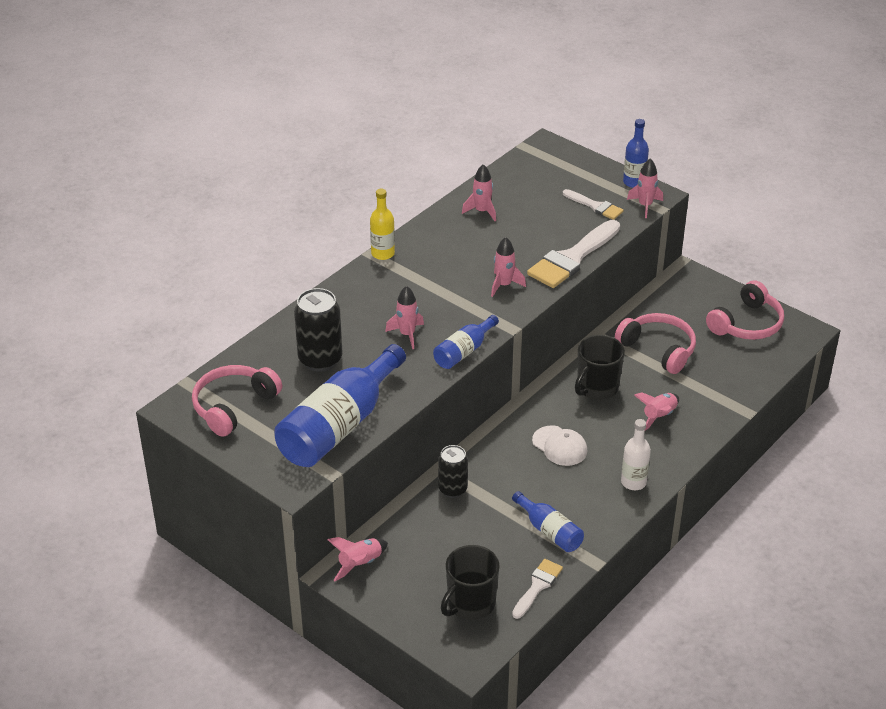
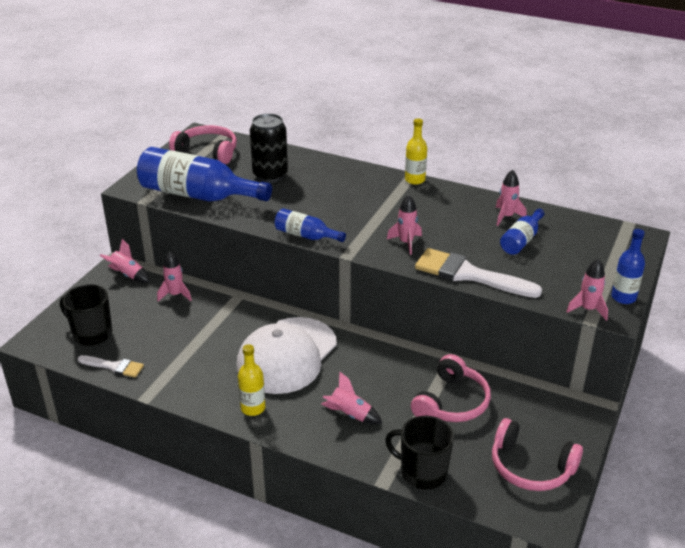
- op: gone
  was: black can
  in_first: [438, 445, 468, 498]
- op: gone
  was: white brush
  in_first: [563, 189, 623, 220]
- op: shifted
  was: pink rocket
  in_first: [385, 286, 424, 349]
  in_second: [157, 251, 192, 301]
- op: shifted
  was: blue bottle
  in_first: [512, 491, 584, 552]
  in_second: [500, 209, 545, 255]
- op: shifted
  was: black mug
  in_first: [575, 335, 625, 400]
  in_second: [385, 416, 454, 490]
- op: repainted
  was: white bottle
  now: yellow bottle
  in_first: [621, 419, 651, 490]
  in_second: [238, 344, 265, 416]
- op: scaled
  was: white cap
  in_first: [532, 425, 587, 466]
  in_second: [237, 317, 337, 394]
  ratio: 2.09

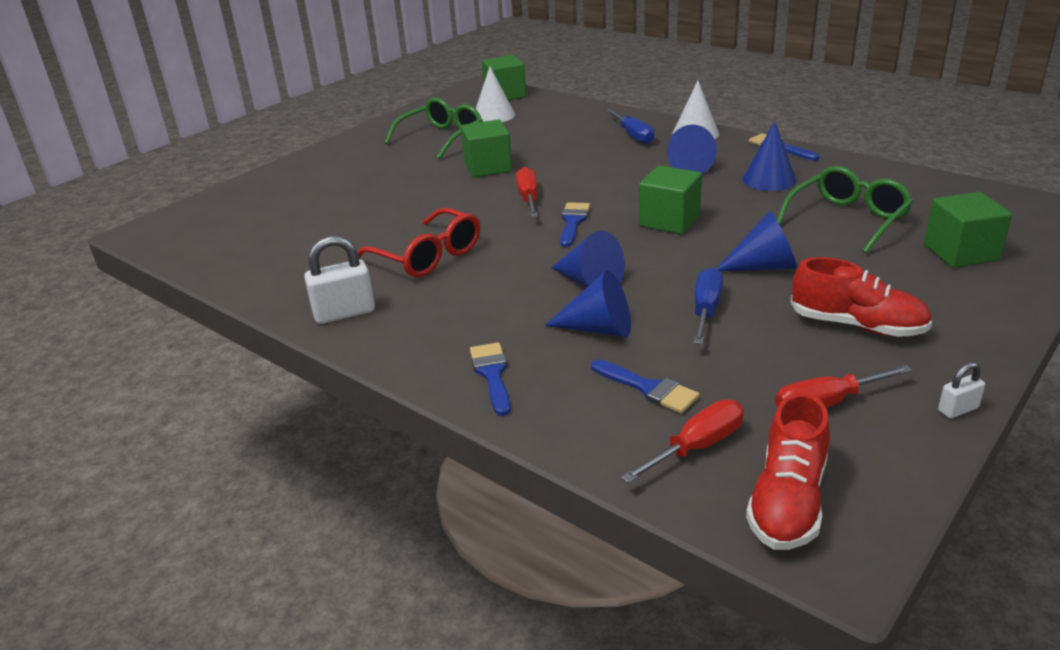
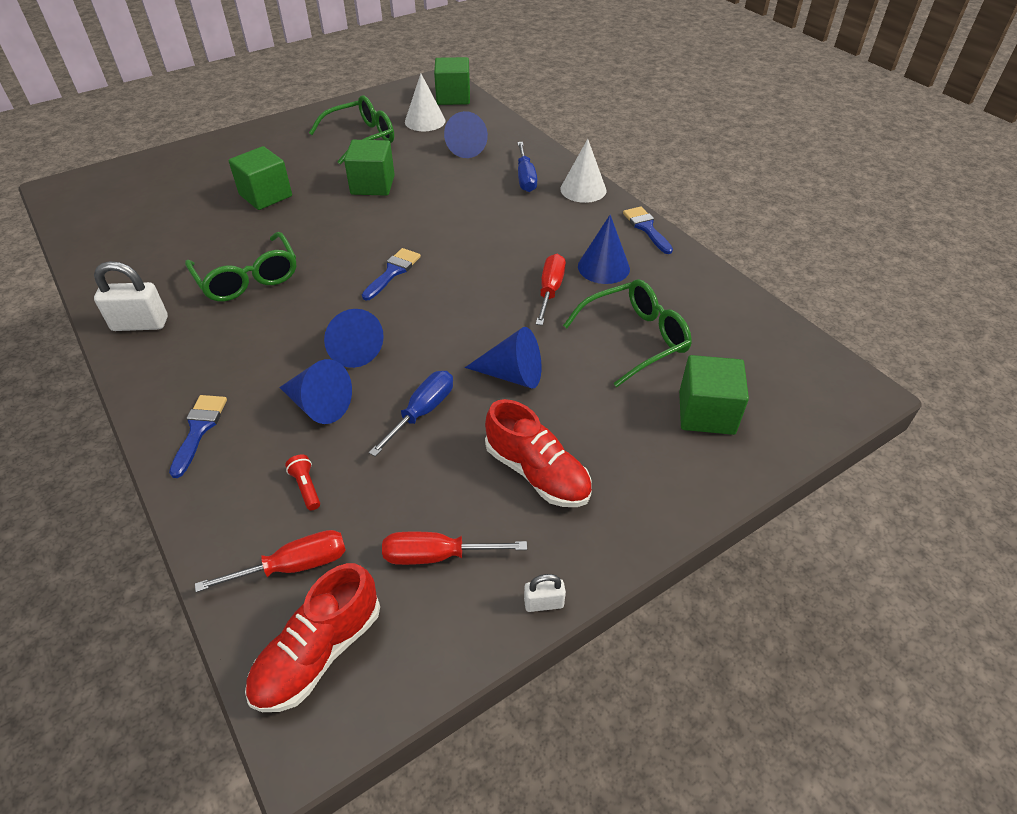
- op: shifted
  was: red screwdriver
  in_first: [516, 167, 538, 217]
  in_second: [536, 254, 566, 325]
- op: shifted
  was: green cube
  in_first: [639, 166, 702, 234]
  in_second: [229, 146, 292, 210]
- op: shifted
  was: blue cone
  in_first: [667, 124, 717, 174]
  in_second: [444, 111, 488, 158]
- op: swapped
  was: blue brush
  now: red flashlight
  in_first: [591, 359, 699, 413]
  in_second: [285, 455, 320, 510]
- op: repainted
  was: red glasses
  now: green glasses
  in_first: [357, 208, 480, 277]
  in_second: [185, 232, 296, 301]

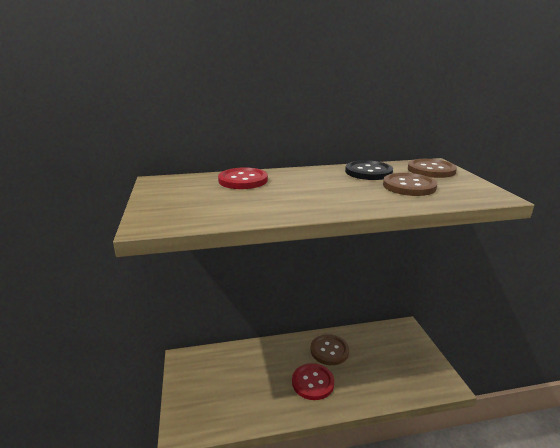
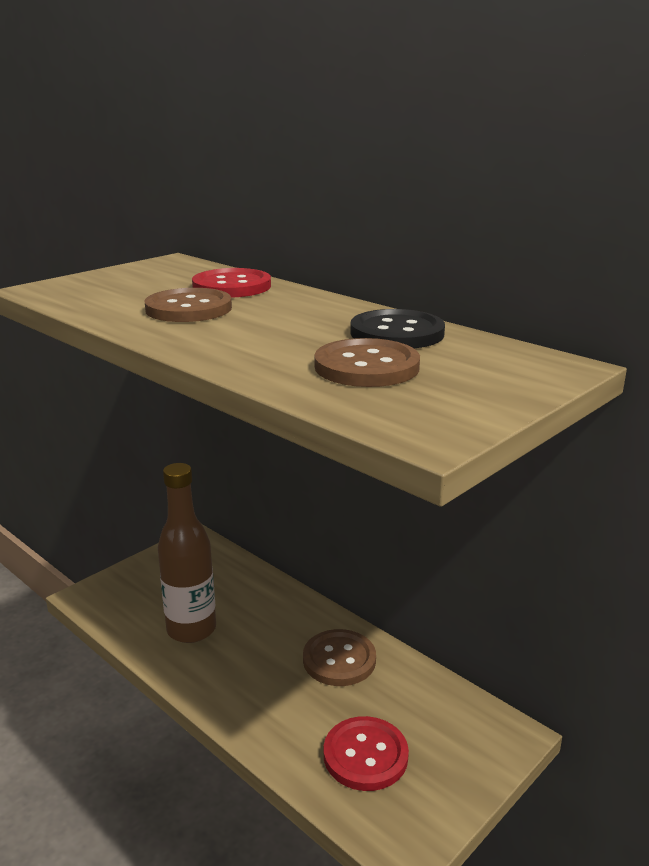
- op: new
  now: brown bottle
  in_second: [158, 463, 216, 643]
- op: shifted
  was: red button
  in_first: [292, 363, 334, 400]
  in_second: [324, 716, 409, 791]
- op: shifted
  was: brown button
  in_first: [408, 159, 457, 178]
  in_second: [144, 288, 232, 322]

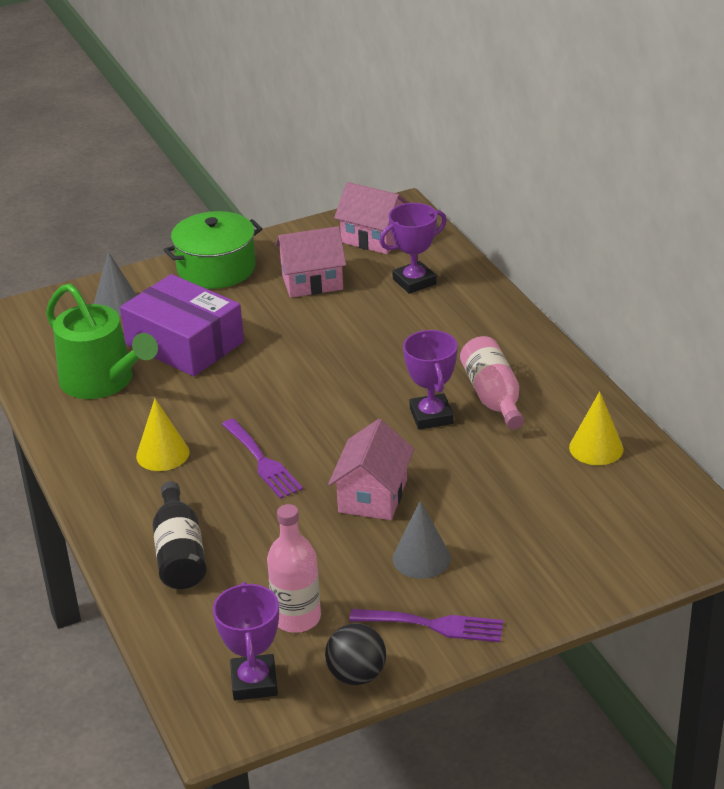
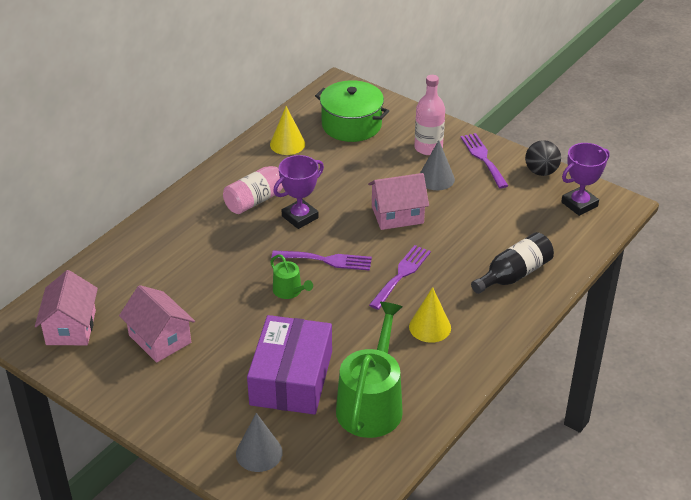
- op: gone
  was: purple trophy
  in_first: [380, 203, 447, 294]
- op: new
  now: green watering can
  in_second: [270, 254, 313, 299]
- op: new
  now: purple fork
  in_second: [272, 251, 372, 271]
- op: shifted
  was: green pot
  in_first: [164, 211, 263, 289]
  in_second: [315, 80, 389, 142]
- op: shifted
  was: pink bottle
  in_first: [267, 504, 321, 633]
  in_second: [414, 75, 445, 155]

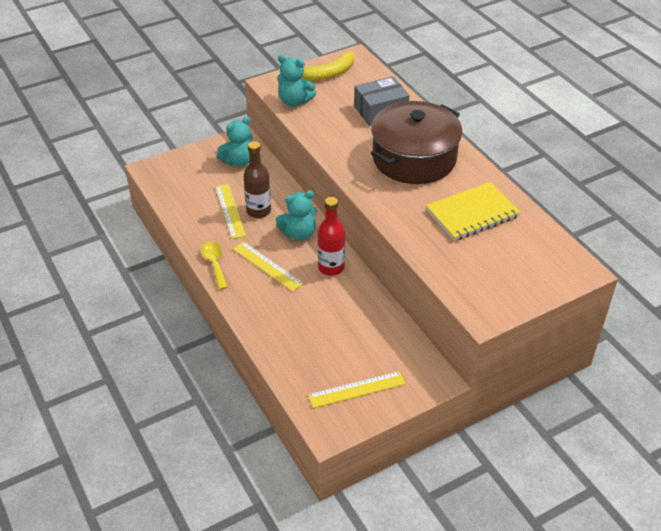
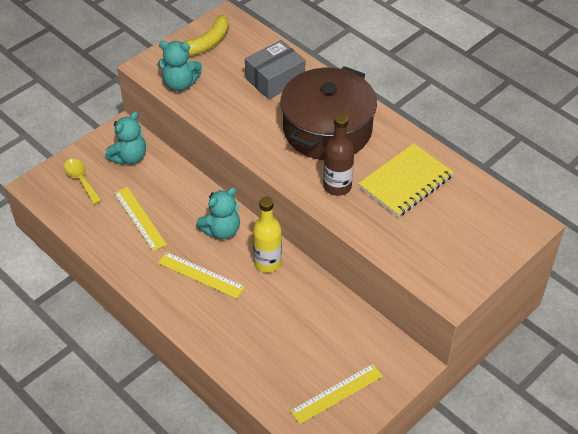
- op: shifted
  was: yellow spoon
  in_first: [201, 242, 228, 290]
  in_second: [64, 159, 102, 205]
- op: shifted
  was: brown bottle
  in_first: [243, 141, 271, 218]
  in_second: [323, 113, 354, 196]
- op: repainted
  was: red bottle
  now: yellow bottle
  in_first: [318, 197, 345, 276]
  in_second: [253, 197, 282, 273]

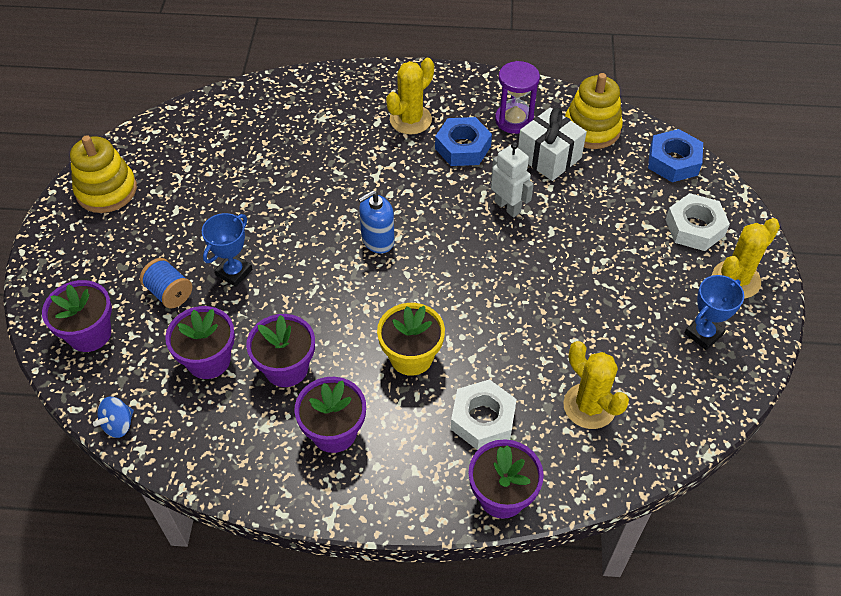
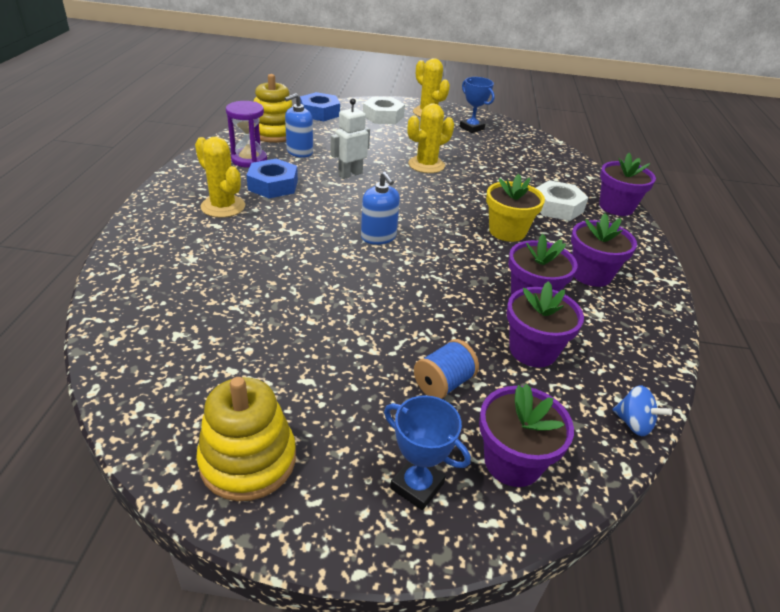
- op: shifted
  was: blue trophy
  in_first: [202, 213, 253, 287]
  in_second: [384, 395, 471, 510]
- op: shifted
  was: yellow cactus
  in_first: [563, 341, 629, 429]
  in_second: [408, 103, 454, 173]
- op: swapped
  was: white gift
  now: blue soap dispenser
  in_first: [518, 107, 587, 181]
  in_second: [285, 93, 313, 158]

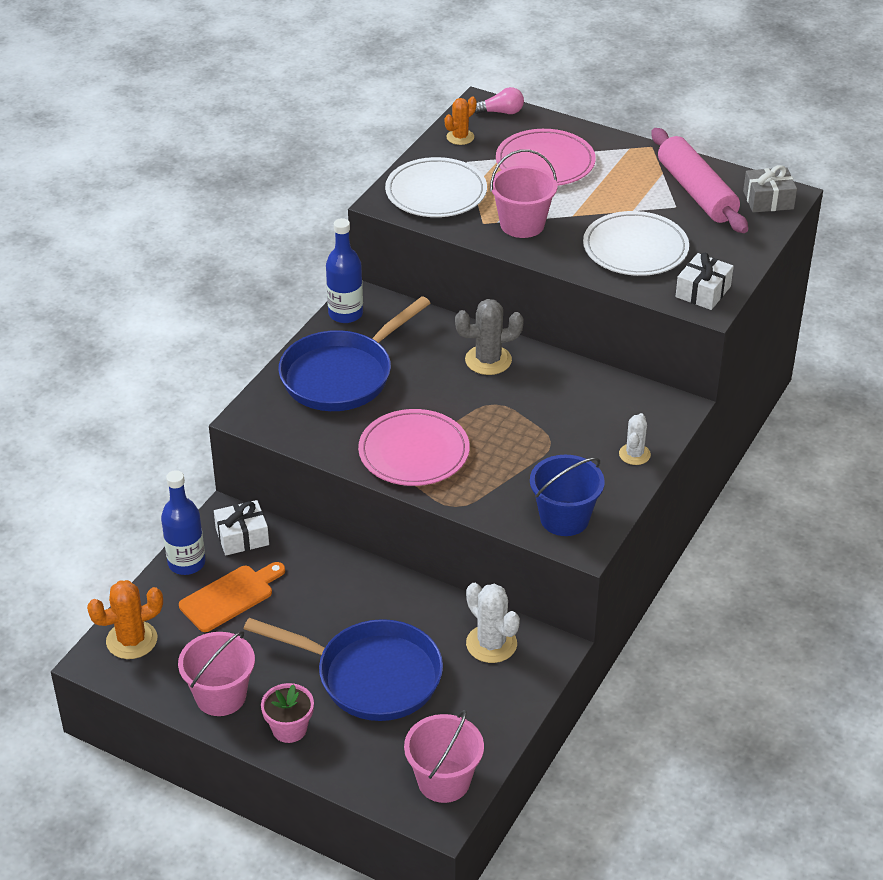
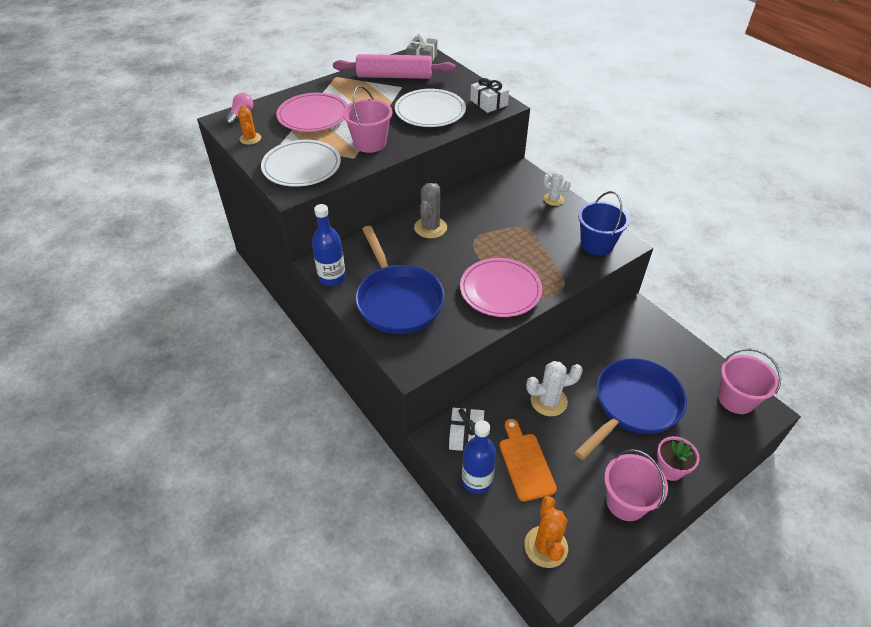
- op: shifted
  was: white cactus
  in_first: [466, 583, 520, 663]
  in_second: [526, 361, 583, 416]

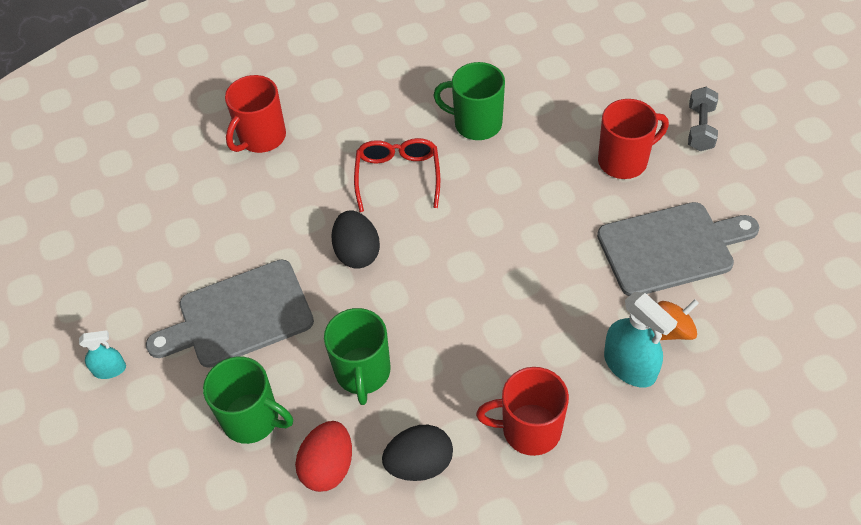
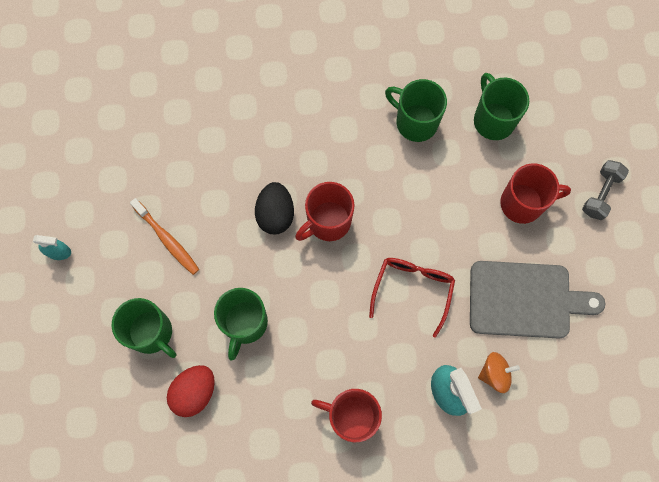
- op: gone
  was: black egg
  in_first: [382, 425, 453, 481]
- op: new
  now: green mug
  in_second: [474, 73, 529, 140]
- op: shifted
  was: red mug
  in_first: [225, 75, 286, 153]
  in_second: [295, 182, 354, 241]
- op: shifted
  was: red glasses
  in_first: [354, 138, 440, 212]
  in_second: [369, 258, 455, 338]
- op: swapped
  was: grey cutting board
  now: orange toothbrush
  in_first: [146, 260, 314, 368]
  in_second: [130, 198, 199, 275]

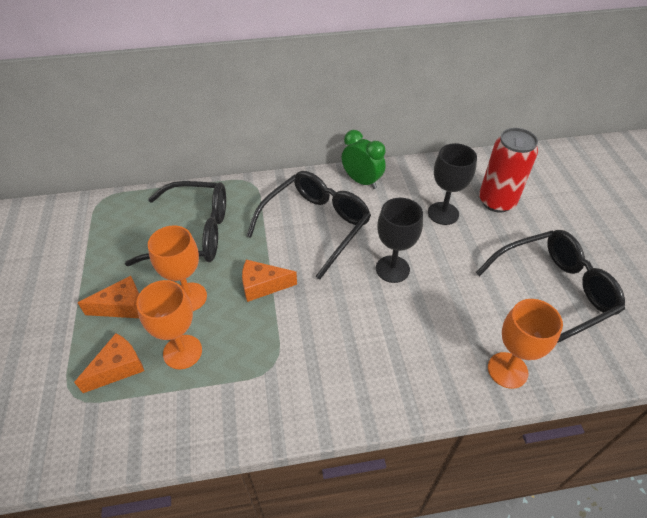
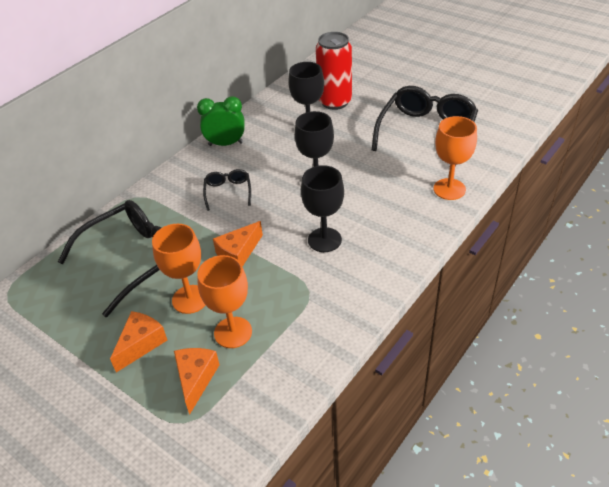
- op: new
  now: black goblet
  in_second: [301, 165, 344, 252]
- op: scaled
  was: black glasses
  in_first: [246, 171, 371, 280]
  in_second: [203, 169, 251, 211]
  ratio: 0.48

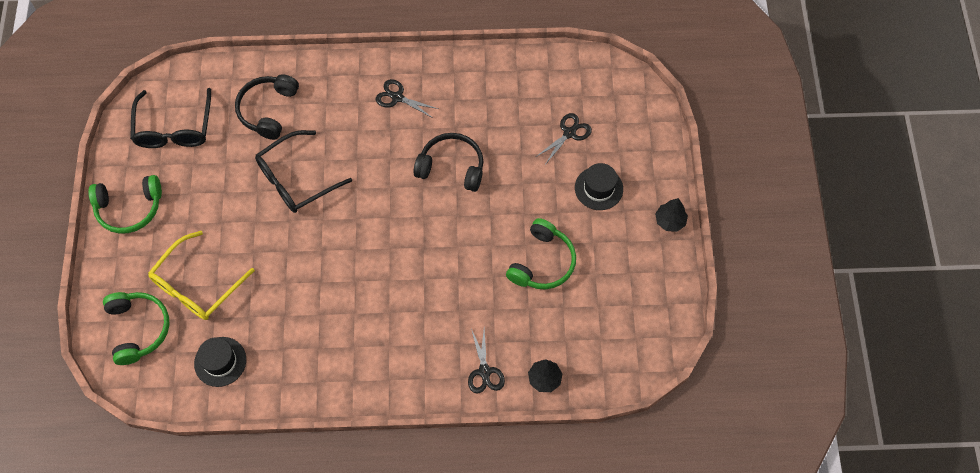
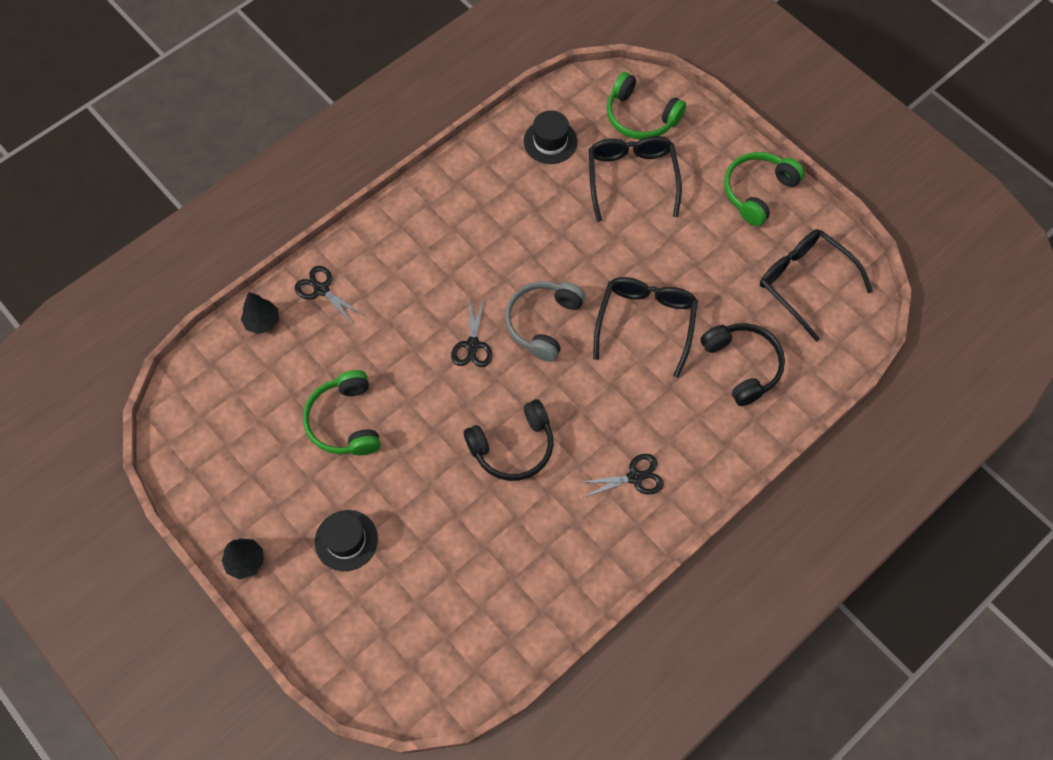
- op: new
  now: grey headphones
  in_second: [505, 281, 585, 362]
- op: shifted
  was: black scissors
  in_first: [536, 113, 592, 165]
  in_second: [451, 297, 493, 367]
- op: repainted
  was: yellow glasses
  now: black glasses
  in_first: [148, 231, 255, 320]
  in_second: [589, 136, 682, 222]

